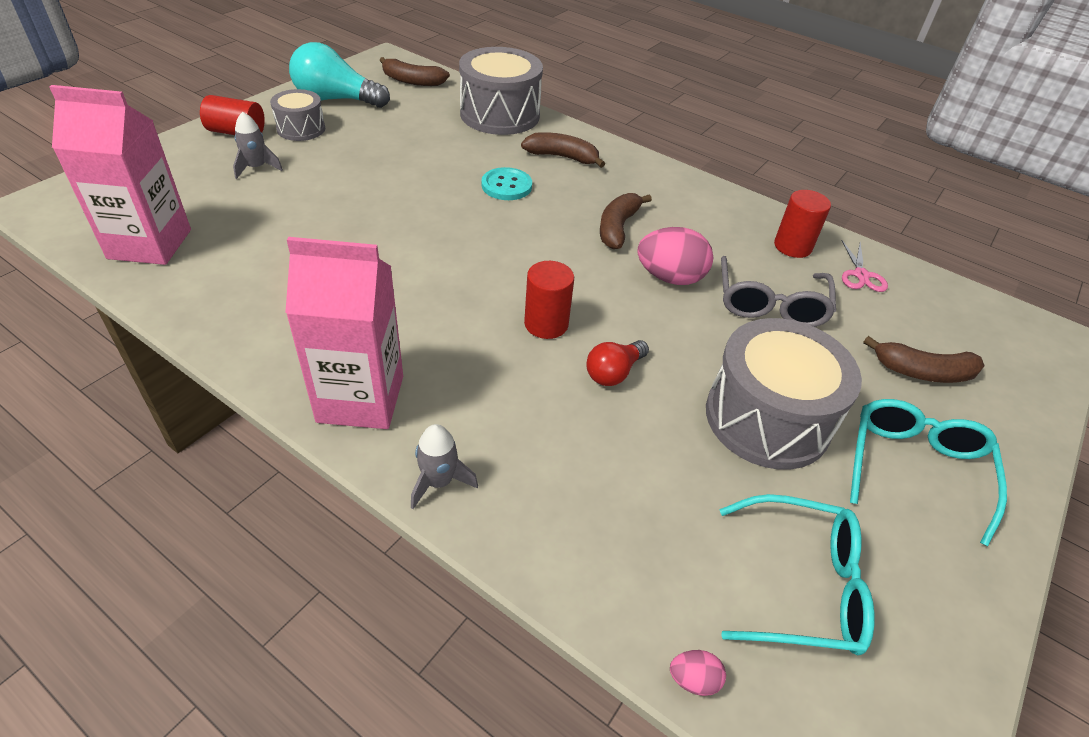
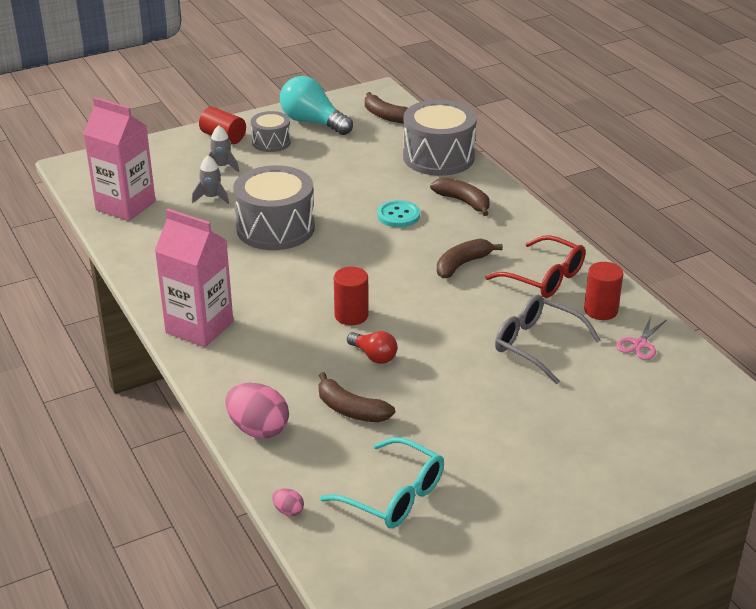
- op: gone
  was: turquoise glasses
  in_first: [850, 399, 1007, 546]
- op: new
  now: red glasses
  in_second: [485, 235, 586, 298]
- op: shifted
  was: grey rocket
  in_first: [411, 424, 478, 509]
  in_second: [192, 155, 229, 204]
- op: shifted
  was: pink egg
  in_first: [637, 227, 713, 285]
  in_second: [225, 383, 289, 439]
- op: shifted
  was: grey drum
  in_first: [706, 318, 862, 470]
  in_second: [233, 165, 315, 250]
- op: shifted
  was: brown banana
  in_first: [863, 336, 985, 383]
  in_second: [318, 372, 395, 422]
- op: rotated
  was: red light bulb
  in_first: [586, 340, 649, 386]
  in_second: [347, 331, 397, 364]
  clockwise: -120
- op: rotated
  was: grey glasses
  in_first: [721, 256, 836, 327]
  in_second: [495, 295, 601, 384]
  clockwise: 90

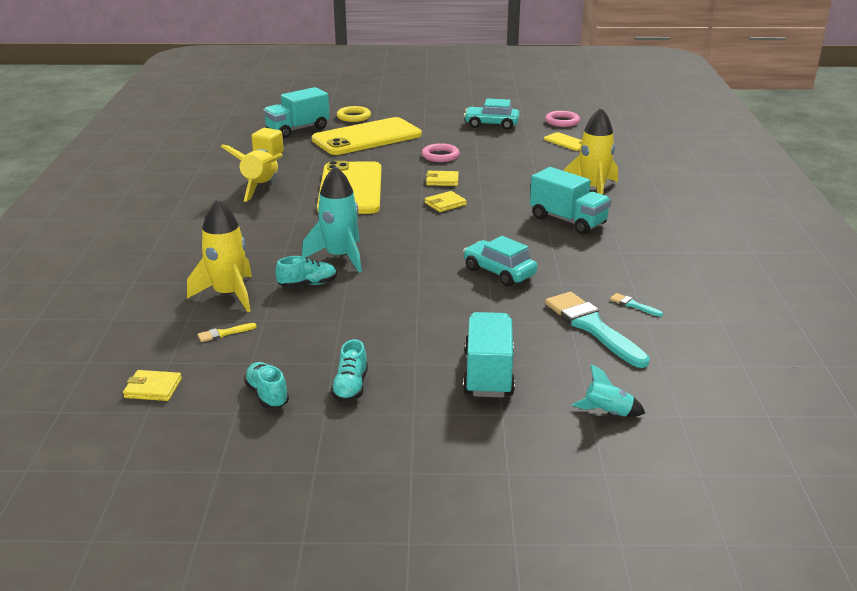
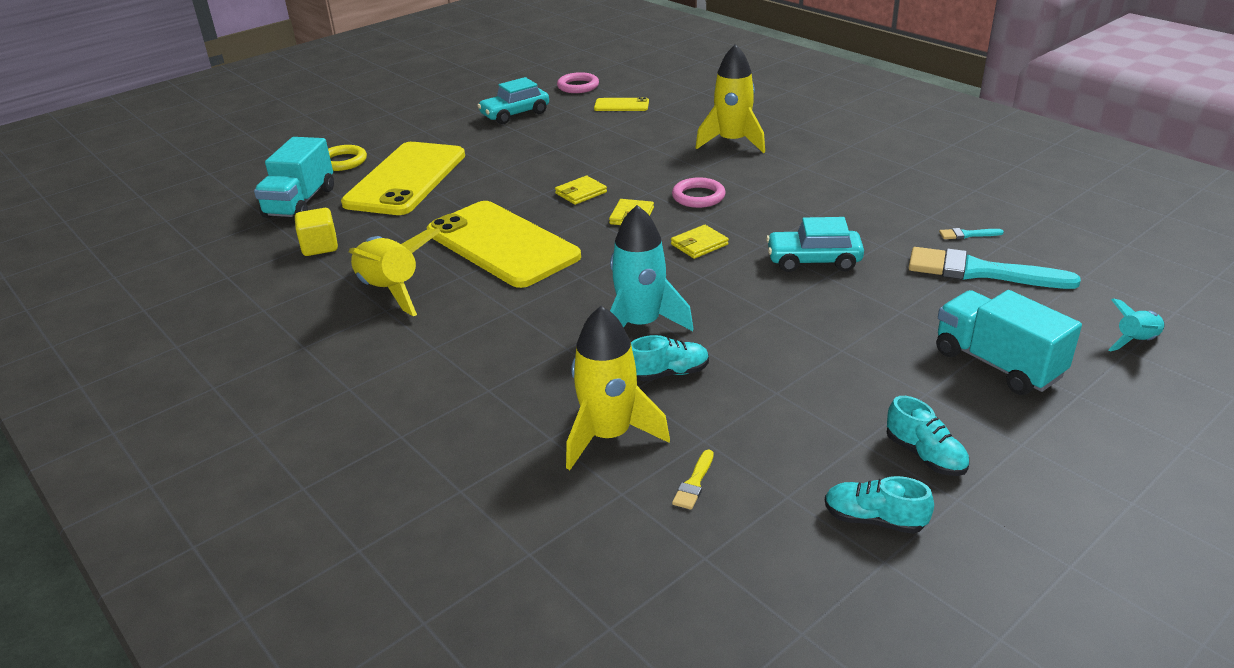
- op: gone
  was: turquoise truck
  in_first: [530, 167, 611, 235]
- op: shifted
  was: yellow wallet
  in_first: [123, 370, 182, 401]
  in_second: [671, 225, 729, 259]
- op: shifted
  was: pink ring
  in_first: [422, 143, 460, 162]
  in_second: [672, 177, 726, 208]
- op: rotated
  was: turquoise shoe
  in_first: [275, 256, 337, 288]
  in_second: [631, 335, 709, 381]
  clockwise: 45

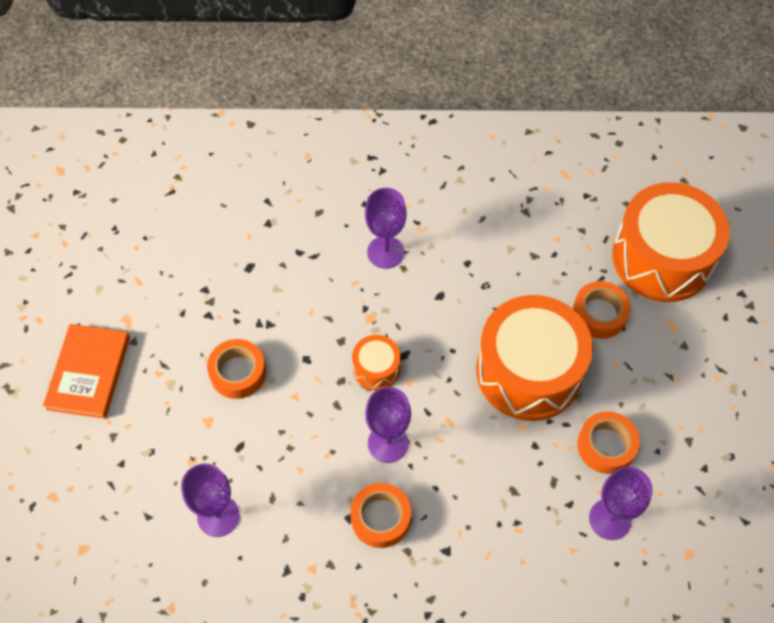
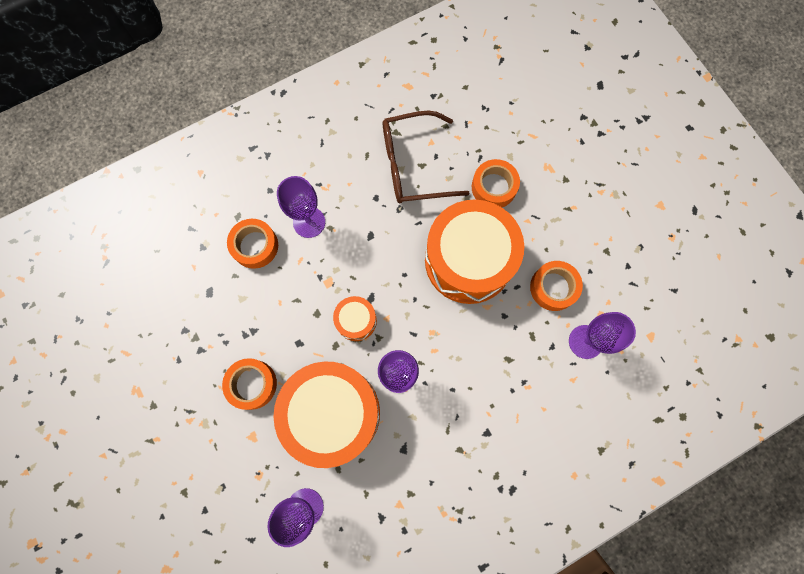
- op: gone
  was: orange book
  in_first: [43, 324, 130, 419]
- op: new
  now: brown glasses
  in_second: [383, 111, 470, 204]
- op: shifted
  was: orange tape
  in_first: [350, 483, 411, 548]
  in_second: [227, 219, 278, 269]
- op: shifted
  was: orange drum
  in_first: [612, 182, 730, 302]
  in_second: [274, 362, 380, 468]

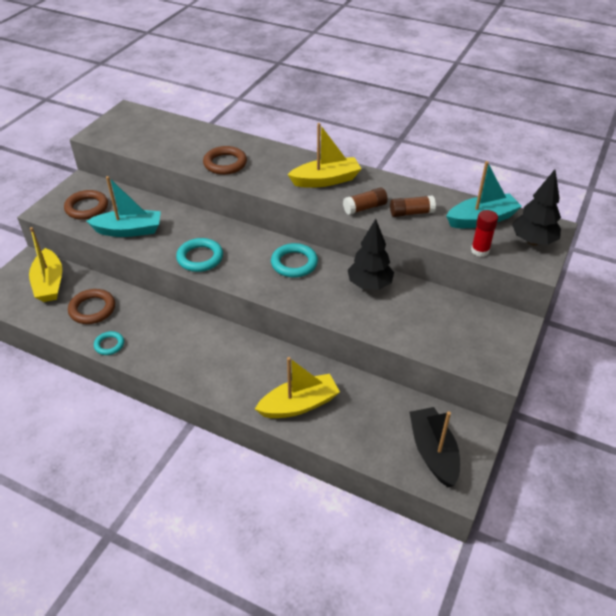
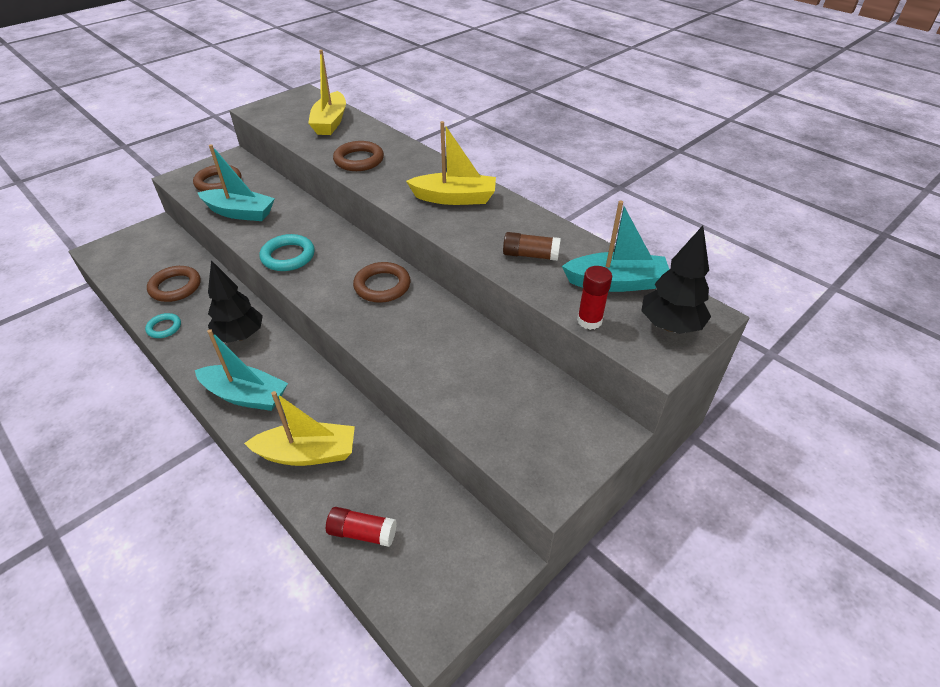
- op: gone
  was: brown glue stick
  in_first: [343, 187, 388, 215]
- op: gone
  was: black boat
  in_first: [409, 407, 460, 487]
- op: new
  now: turquoise boat
  in_second: [195, 329, 288, 411]
- op: new
  now: red glue stick
  in_second: [326, 507, 397, 547]
- op: shifted
  was: yellow boat
  in_first: [29, 227, 62, 302]
  in_second: [308, 50, 346, 135]
- op: shifted
  was: black tree
  in_first: [348, 219, 394, 290]
  in_second: [208, 260, 263, 343]
- op: repainted
  was: turquoise ring
  now: brown ring
  in_first: [271, 243, 318, 278]
  in_second: [353, 262, 411, 303]

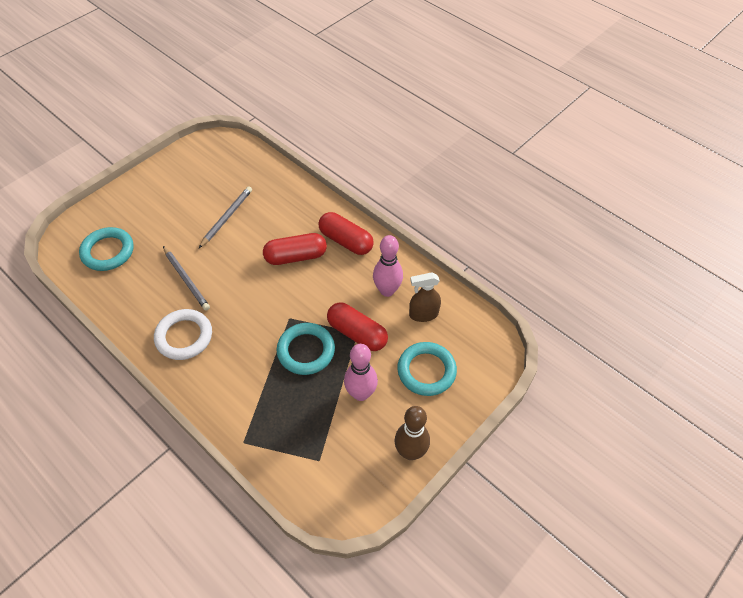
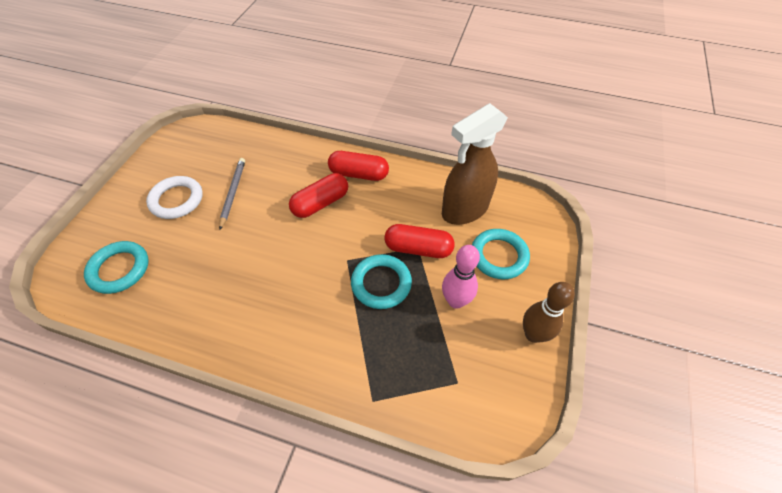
- op: gone
  was: grey pencil
  in_first: [163, 246, 210, 311]
- op: gone
  was: pink bowling pin
  in_first: [373, 235, 403, 297]
- op: shifted
  was: white ring
  in_first: [154, 309, 212, 360]
  in_second: [146, 176, 203, 219]
- op: scaled
  was: brown spray bottle
  in_first: [409, 272, 441, 322]
  in_second: [442, 103, 508, 225]
  ratio: 1.91

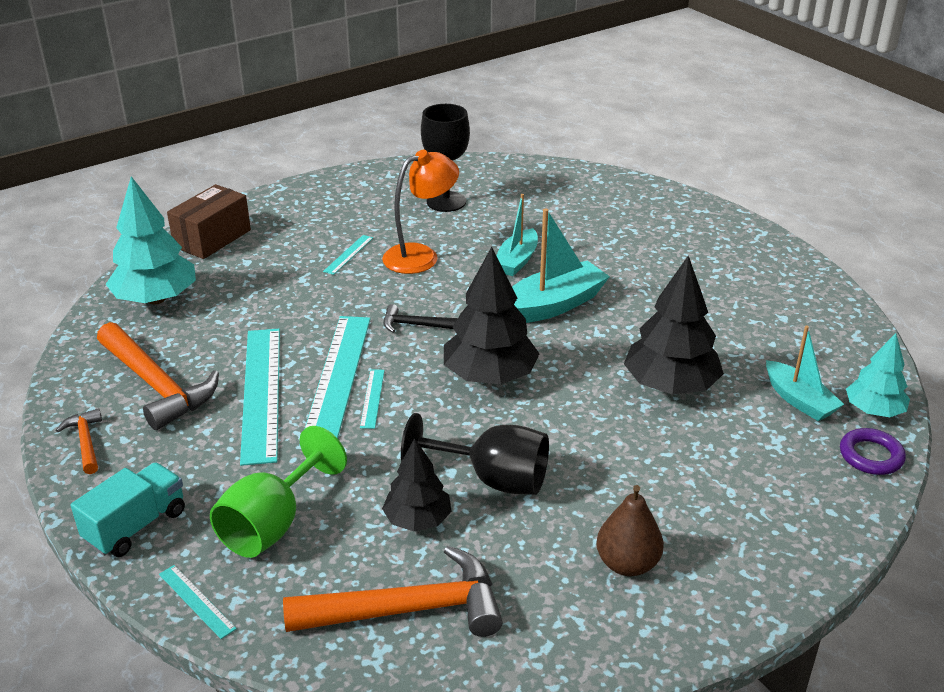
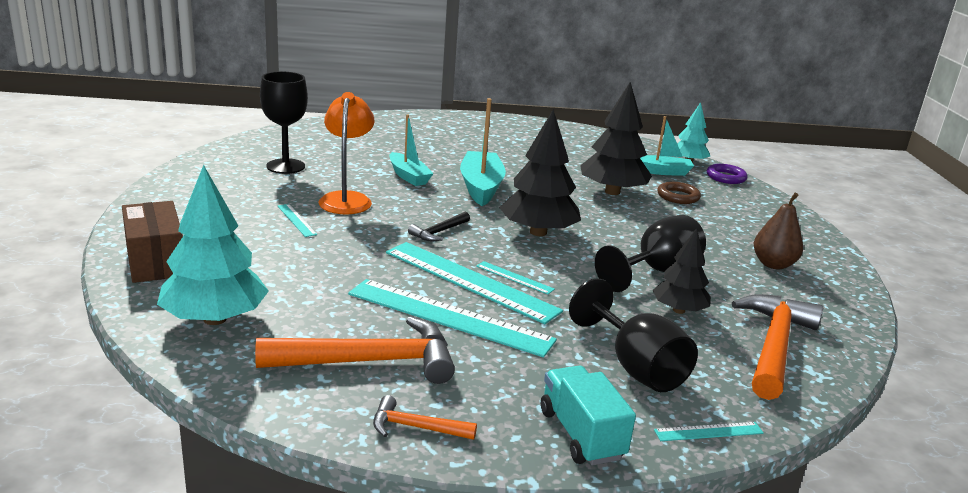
- op: new
  now: brown ring
  in_second: [657, 182, 701, 204]
- op: repainted
  was: green goblet
  now: black goblet
  in_first: [210, 426, 347, 558]
  in_second: [569, 279, 698, 392]

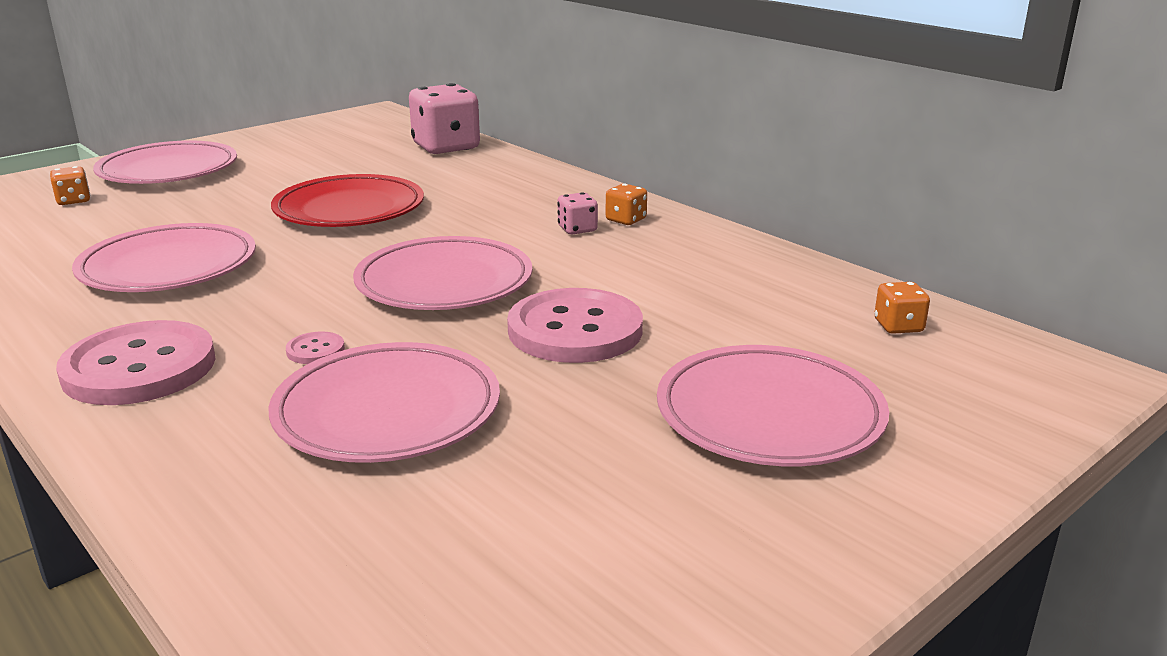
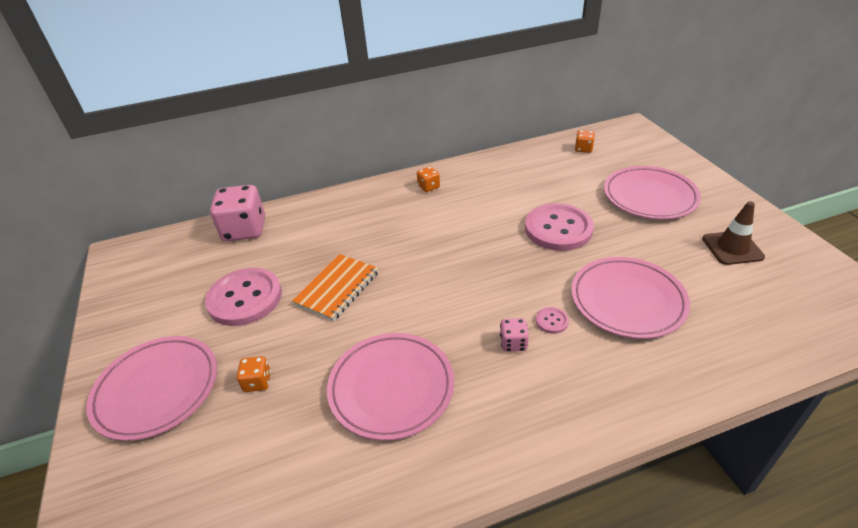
- op: gone
  was: pink plate
  in_first: [353, 236, 532, 310]
- op: new
  now: brown traffic cone
  in_second: [702, 201, 765, 265]
- op: shifted
  was: orange dice
  in_first: [50, 166, 90, 205]
  in_second: [237, 356, 271, 392]
- op: shifted
  was: pink button
  in_first: [56, 320, 216, 405]
  in_second: [205, 268, 282, 326]
- op: shifted
  was: pink dice
  in_first: [557, 192, 598, 235]
  in_second: [500, 318, 529, 352]
- op: swapped
  was: red plate
  now: orange notebook
  in_first: [271, 174, 424, 227]
  in_second: [292, 254, 379, 321]

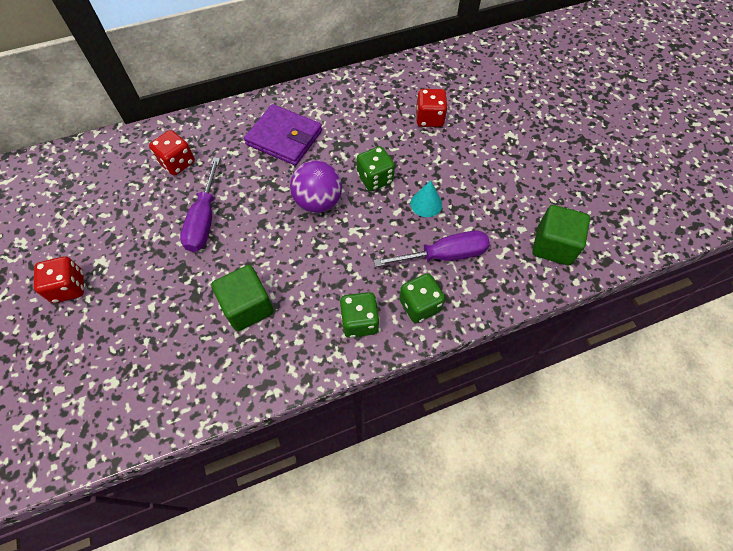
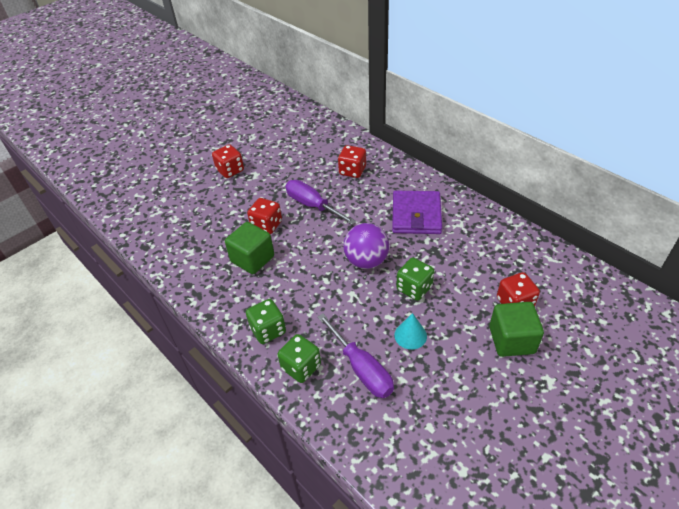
- op: new
  now: red dice
  in_second: [247, 198, 282, 234]
- op: shifted
  was: green cube
  in_first: [532, 205, 590, 265]
  in_second: [489, 302, 544, 357]
- op: rotated
  was: purple screwdriver
  in_first: [180, 157, 220, 252]
  in_second: [285, 180, 356, 225]
  clockwise: 60

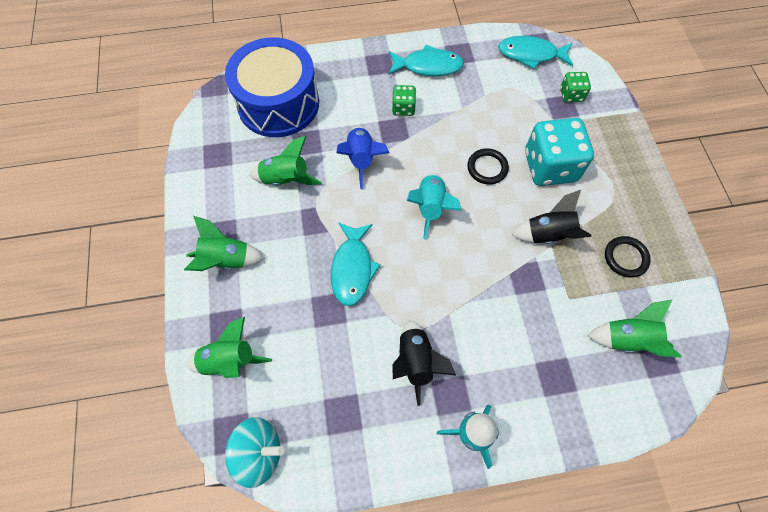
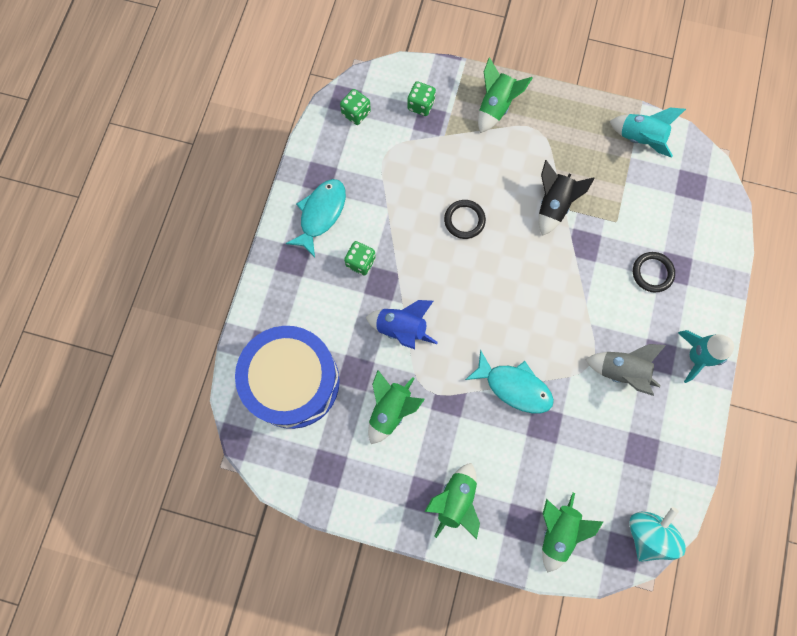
- op: gone
  was: turquoise dice
  in_first: [525, 118, 594, 186]
- op: shifted
  was: turquoise rocket
  in_first: [407, 173, 462, 240]
  in_second: [609, 108, 686, 158]
- op: shifted
  was: green rocket
  in_first: [588, 300, 681, 357]
  in_second: [478, 57, 533, 133]
- op: shifted
  was: black ring
  in_first: [605, 236, 651, 278]
  in_second: [633, 252, 675, 292]
- op: swapped
  was: turquoise fish
  now: green dice
  in_first: [498, 36, 573, 70]
  in_second: [340, 89, 371, 125]
- op: repainted
  was: black rocket
  now: grey rocket
  in_first: [392, 320, 456, 406]
  in_second: [585, 344, 666, 396]

